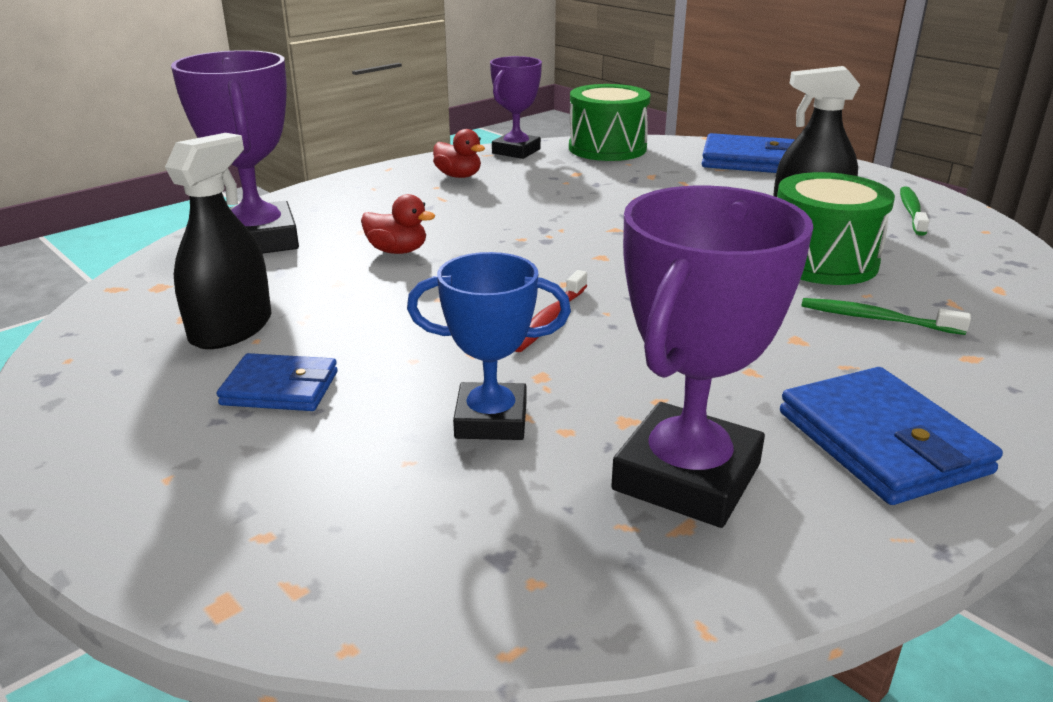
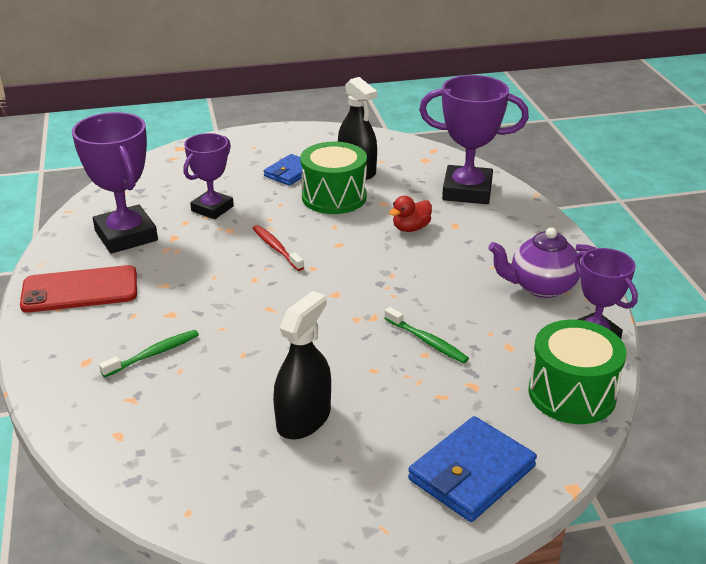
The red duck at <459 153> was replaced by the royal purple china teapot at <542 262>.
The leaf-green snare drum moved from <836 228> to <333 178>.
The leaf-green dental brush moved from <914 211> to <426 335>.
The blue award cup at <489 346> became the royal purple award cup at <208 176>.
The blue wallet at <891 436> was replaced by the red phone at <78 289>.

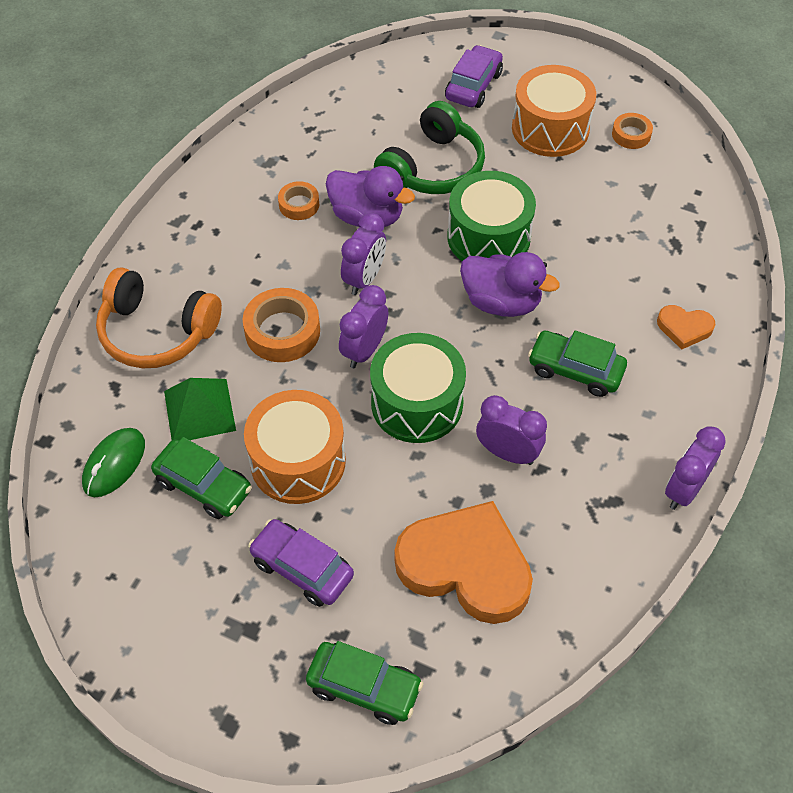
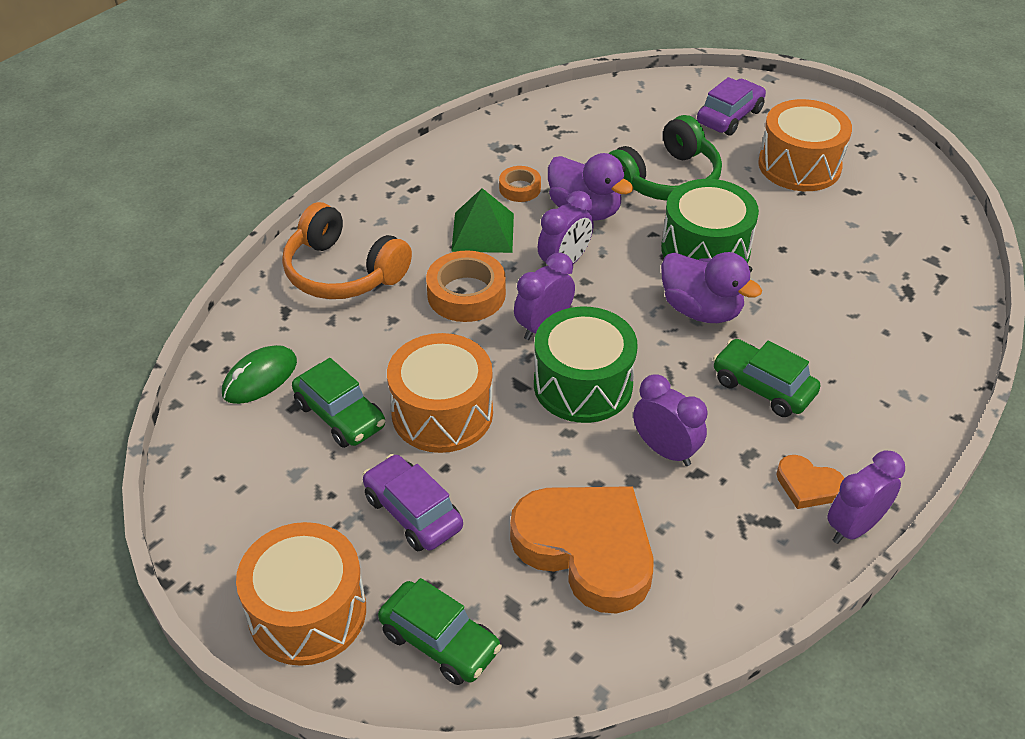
The orange sticky tape at <632 131> disappeared.
The orange heart moved from <686 327> to <810 482>.
The leaf-green pyramid moved from <200 409> to <482 220>.
The orange snare drum at <301 594> appeared.

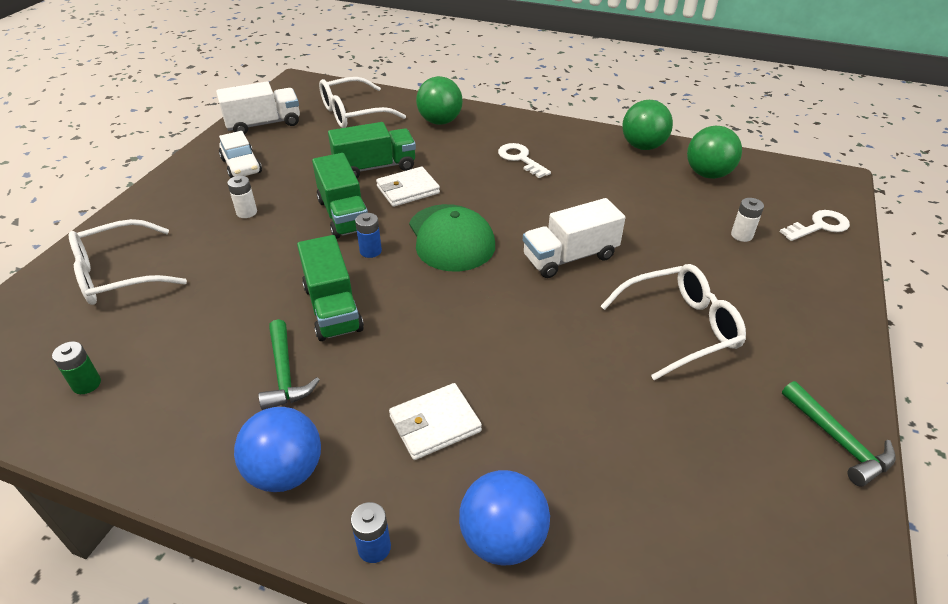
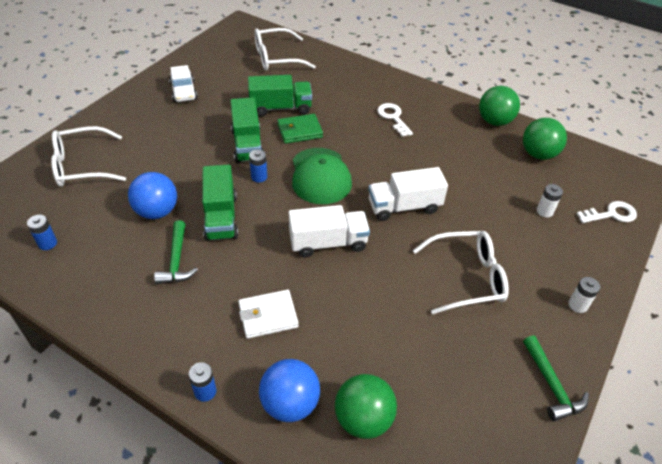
The leaf-green play ball moved from <439 100> to <366 406>.
The snow-white truck moved from <258 108> to <329 231>.
The snow-white wallet at <408 187> became the leaf-green wallet at <300 129>.
The snow-white AA battery moved from <242 197> to <584 295>.
The leaf-green AA battery at <76 367> became the blue AA battery at <42 232>.
The blue play ball moved from <277 449> to <152 195>.

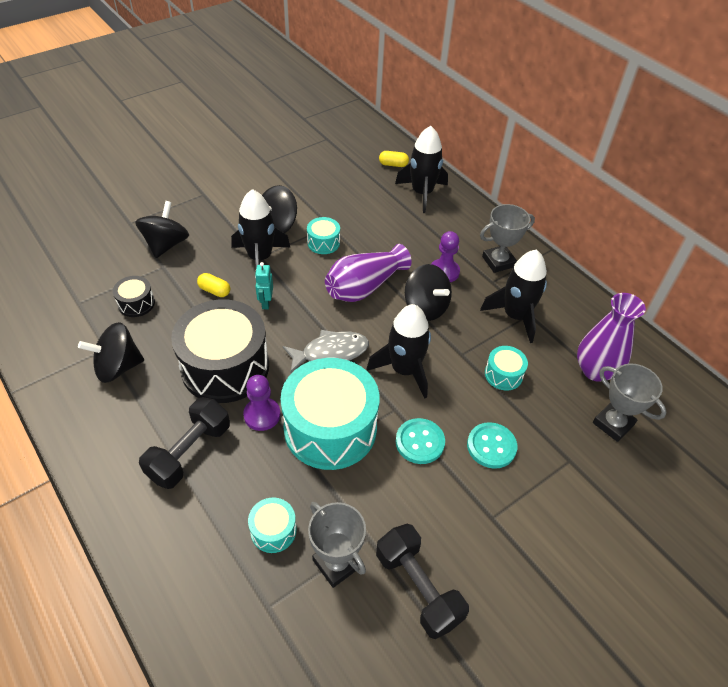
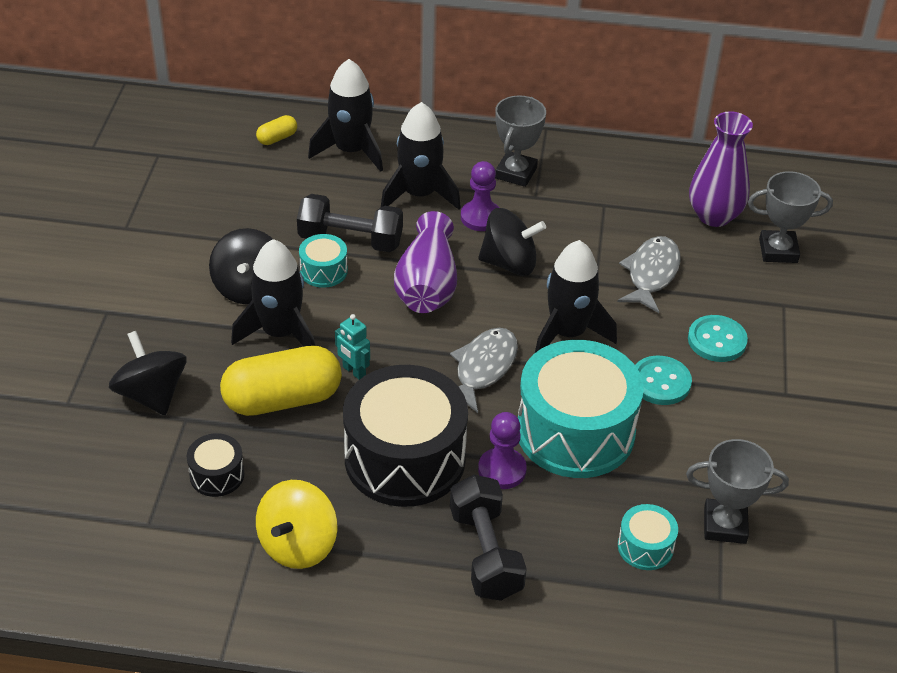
The ebony toy rocket moved from <513 296> to <421 156>.
The bright yellow pill shape at <213 285> changed to 2.26 times the size.
The ebony toy top at <111 352> became the bright yellow toy top at <296 524>.
The aqua snare drum at <506 368> was replaced by the ash-grey fish at <649 274>.
The ebony dumbbell moved from <422 581> to <350 223>.

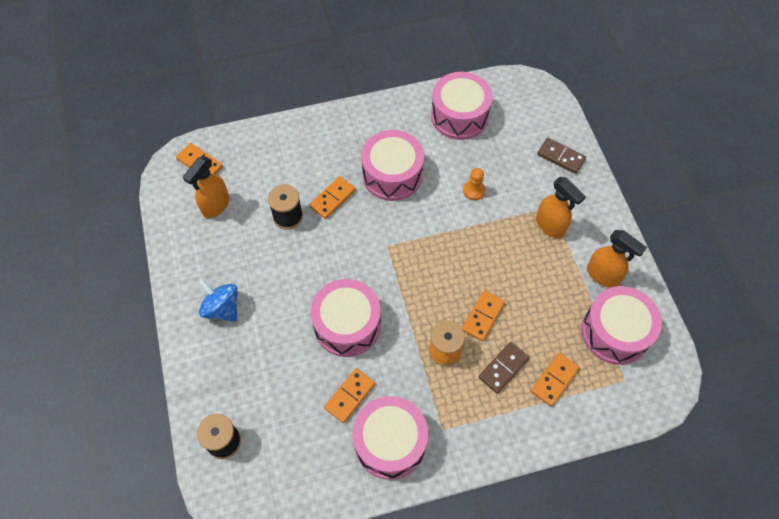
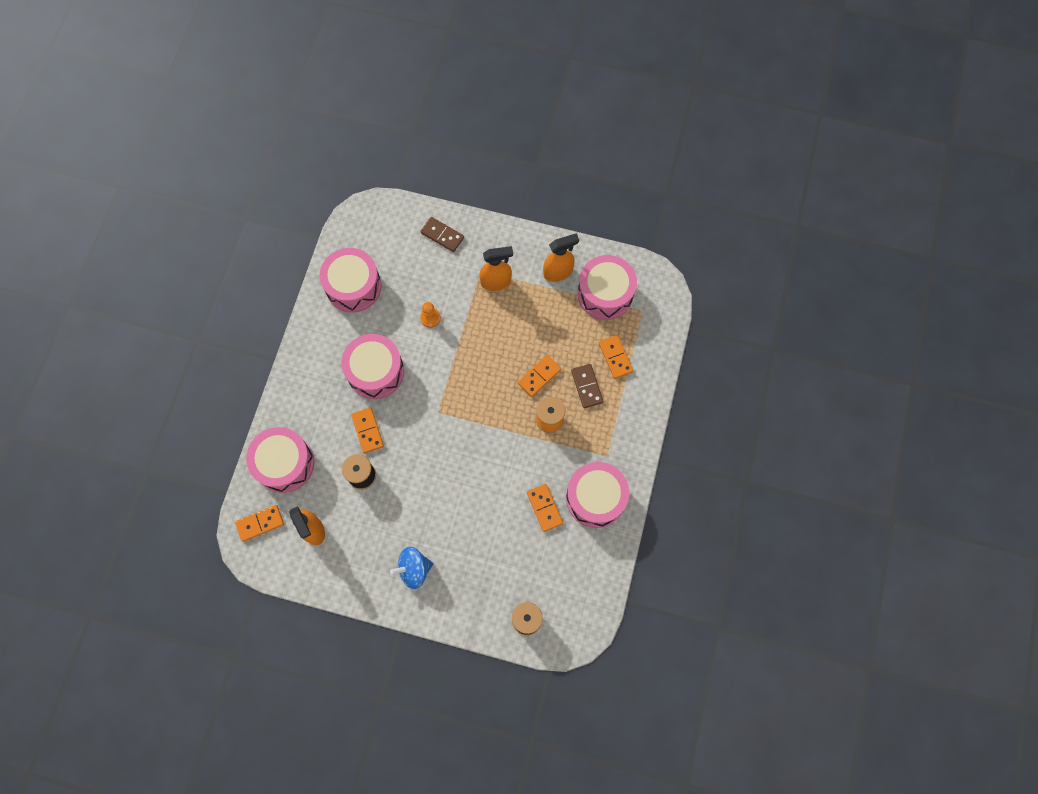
The brown domino piece at <561 156> turned 60 degrees clockwise.
The rose-pink snare drum moved from <345 318> to <280 460>.
The orange domino piece at <483 315> turned 75 degrees clockwise.

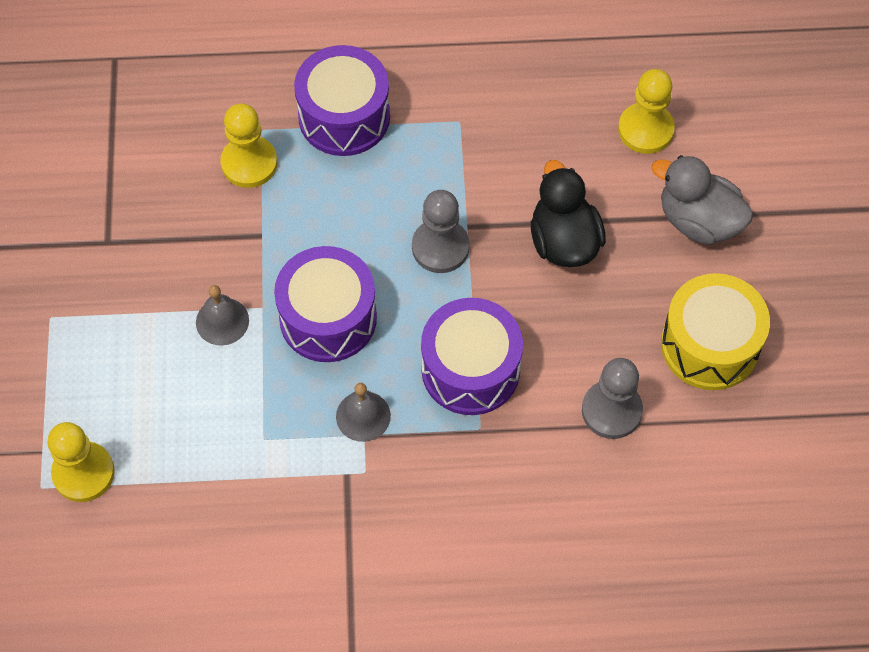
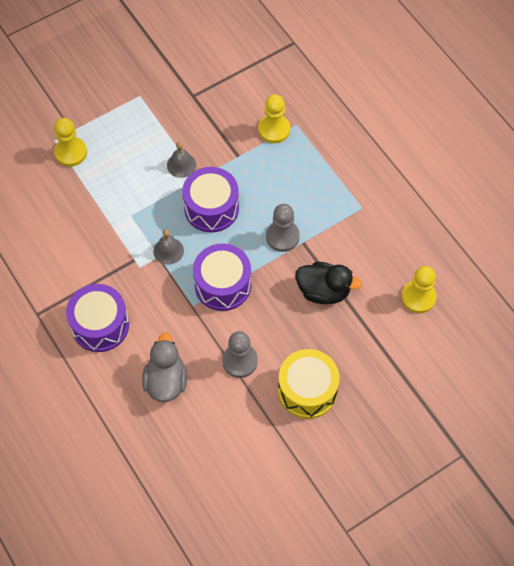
The royal purple snare drum moved from <342 100> to <97 318>.
The ash-grey duck moved from <702 200> to <164 367>.
The ebony duck at <568 213> turned 60 degrees clockwise.

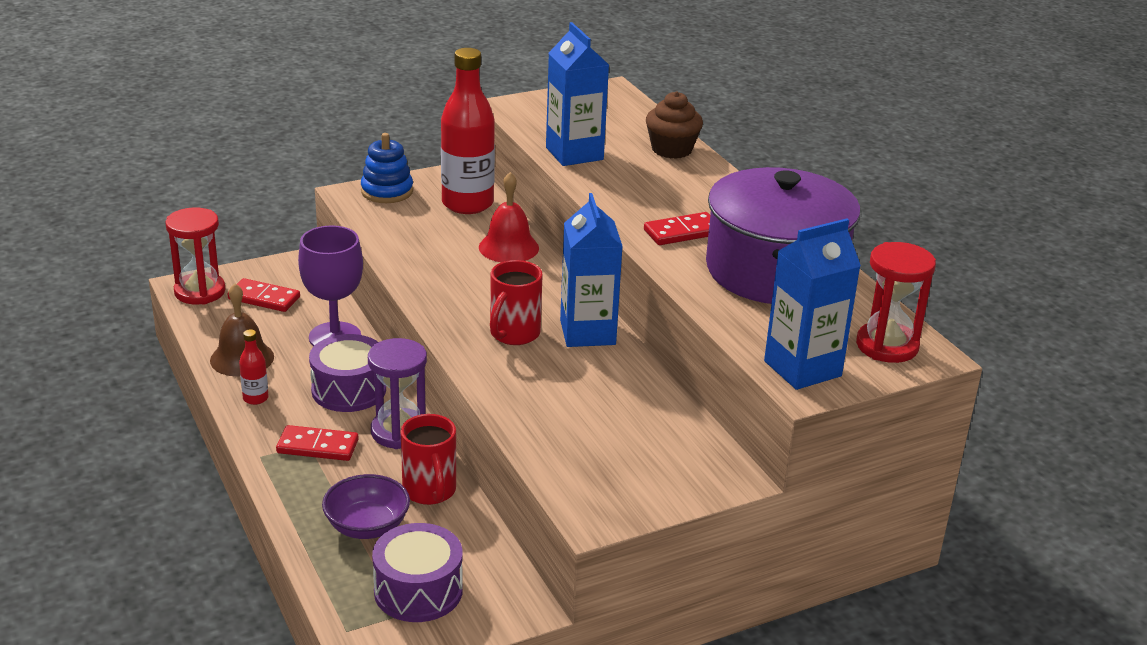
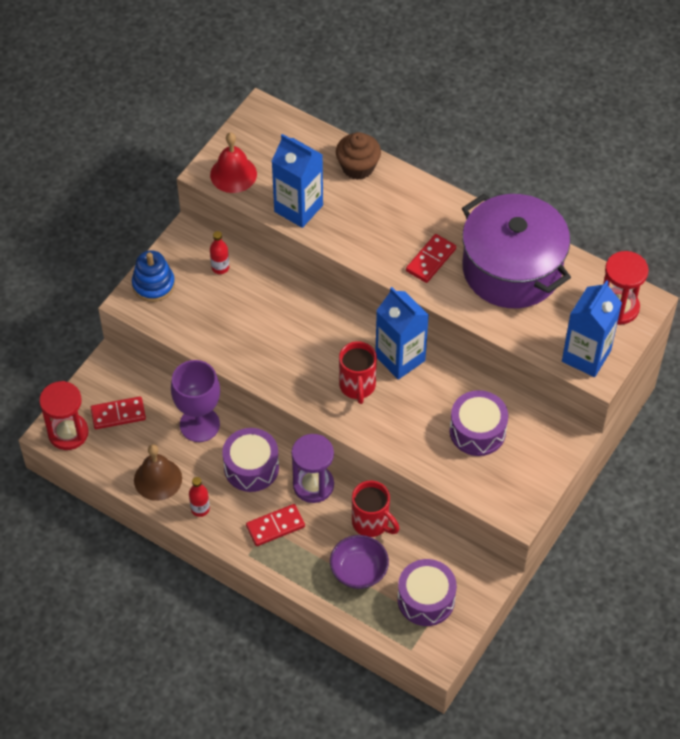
The red bottle at <468 131> changed to 0.43 times the size.
The red school bell moved from <509 217> to <233 162>.
The royal purple snare drum at <479 423> appeared.

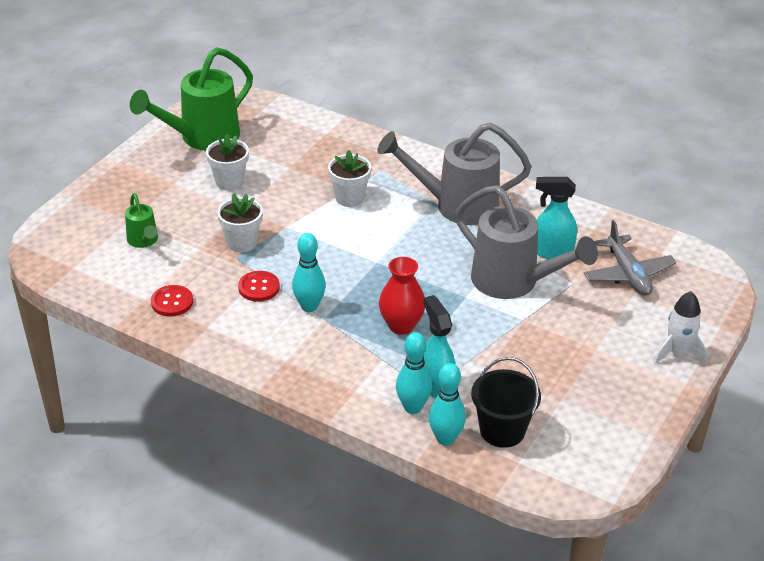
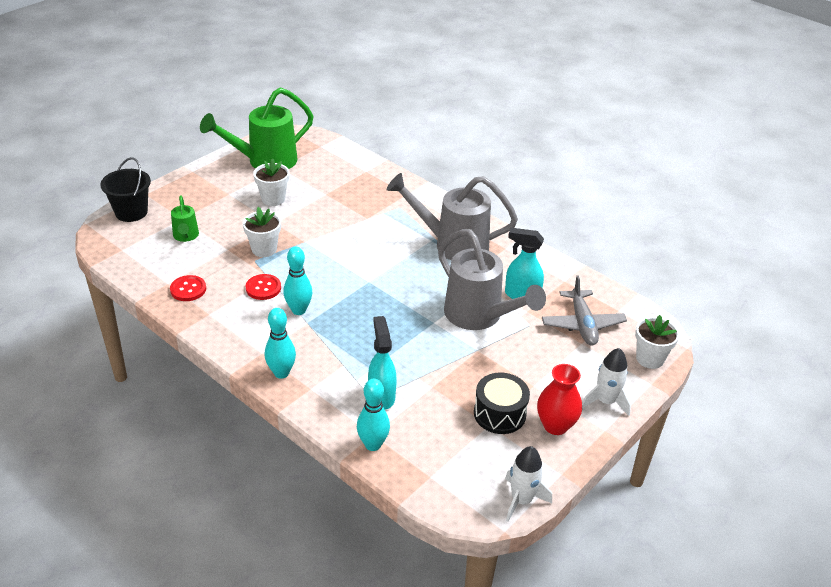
The snow-white plant pot moved from <350 178> to <657 342>.
The red vase moved from <402 296> to <559 399>.
The aqua bowling pin moved from <414 373> to <280 343>.
The ebony bucket moved from <506 402> to <125 189>.
The ebony snare drum at <502 403> appeared.
The snow-white toy rocket at <528 484> appeared.

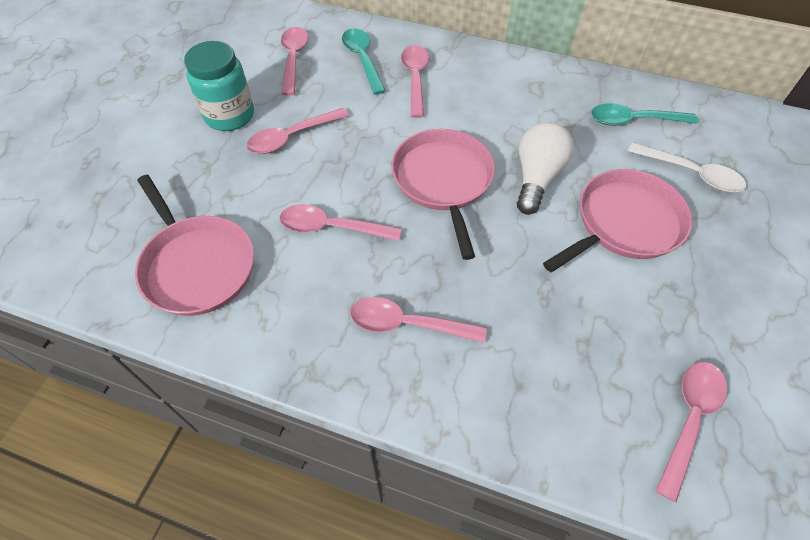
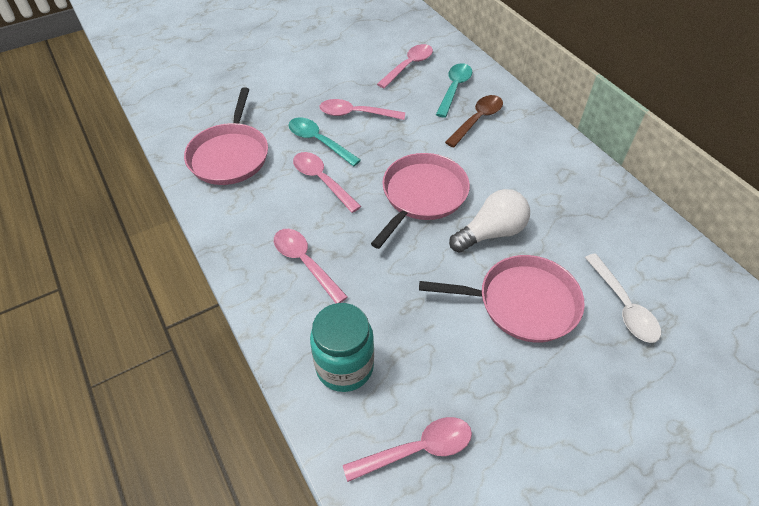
The aqua jam jar moved from <219 86> to <342 347>.
The rose-pink tablespoon at <415 81> became the brown tablespoon at <474 121>.
The aqua tablespoon moved from <644 114> to <324 141>.

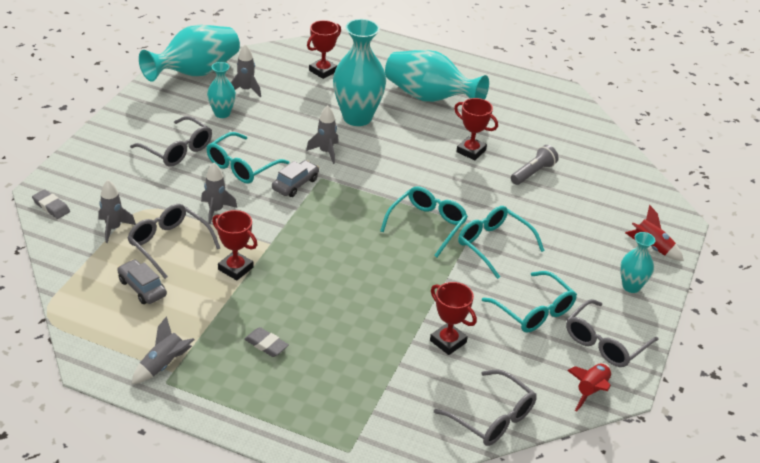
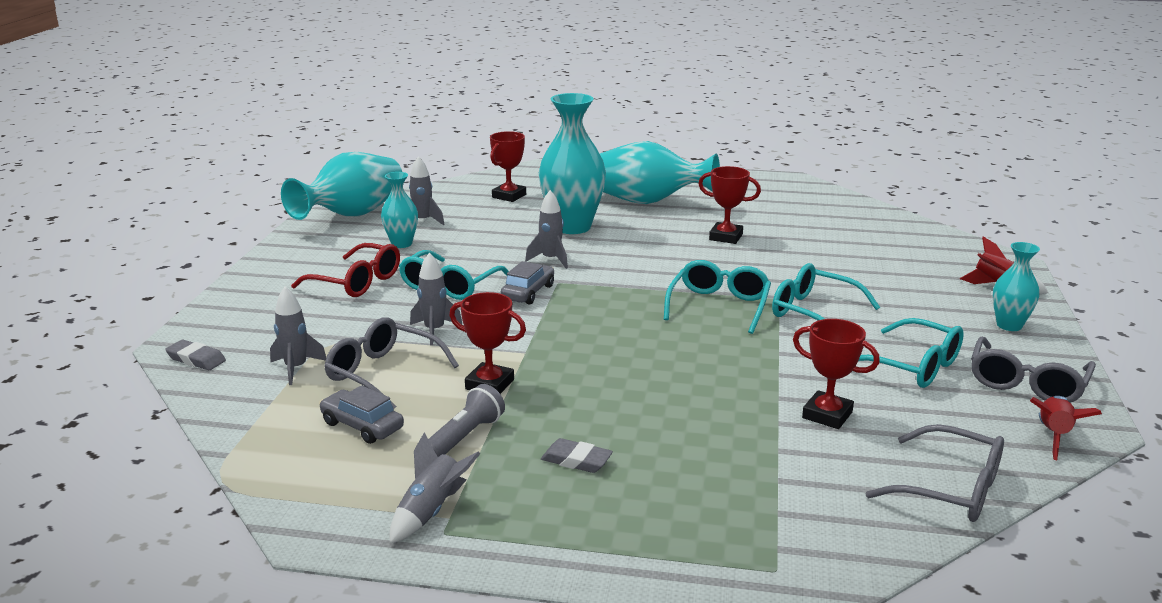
The ash-grey spectacles at <171 141> became the red spectacles at <345 270>.
The ash-grey pocket torch moved from <535 165> to <466 420>.

